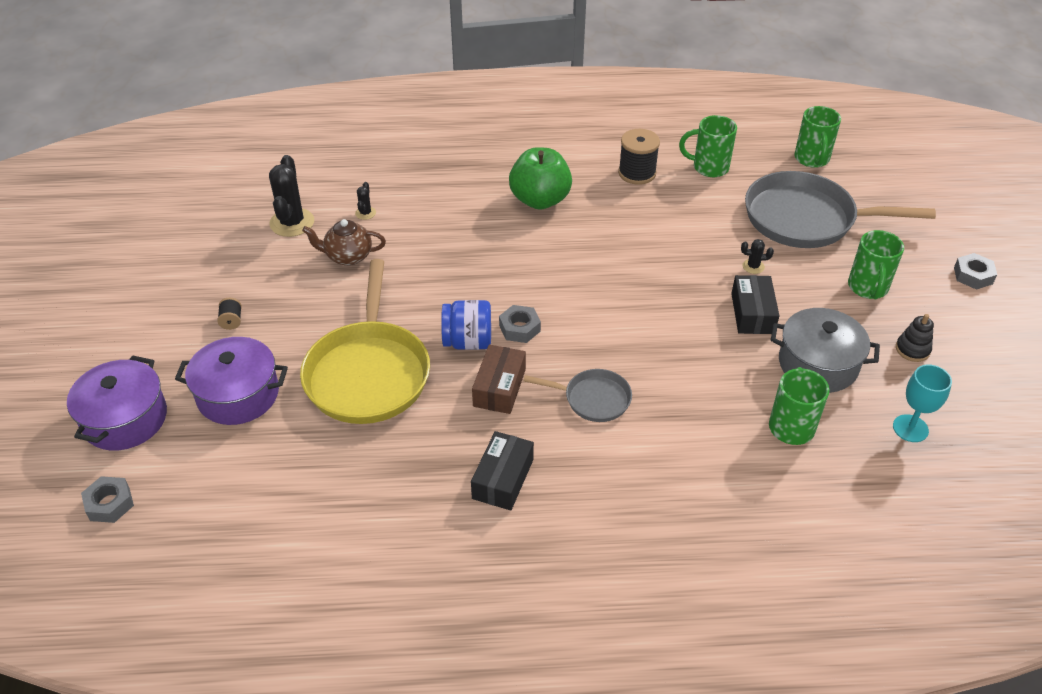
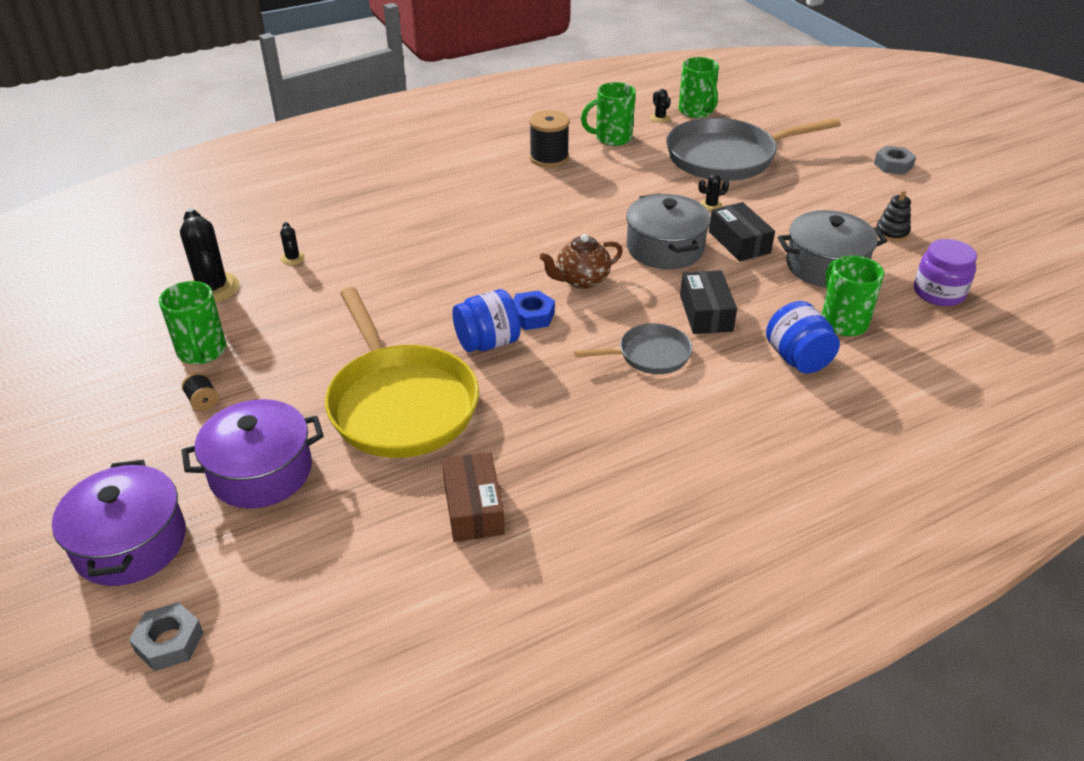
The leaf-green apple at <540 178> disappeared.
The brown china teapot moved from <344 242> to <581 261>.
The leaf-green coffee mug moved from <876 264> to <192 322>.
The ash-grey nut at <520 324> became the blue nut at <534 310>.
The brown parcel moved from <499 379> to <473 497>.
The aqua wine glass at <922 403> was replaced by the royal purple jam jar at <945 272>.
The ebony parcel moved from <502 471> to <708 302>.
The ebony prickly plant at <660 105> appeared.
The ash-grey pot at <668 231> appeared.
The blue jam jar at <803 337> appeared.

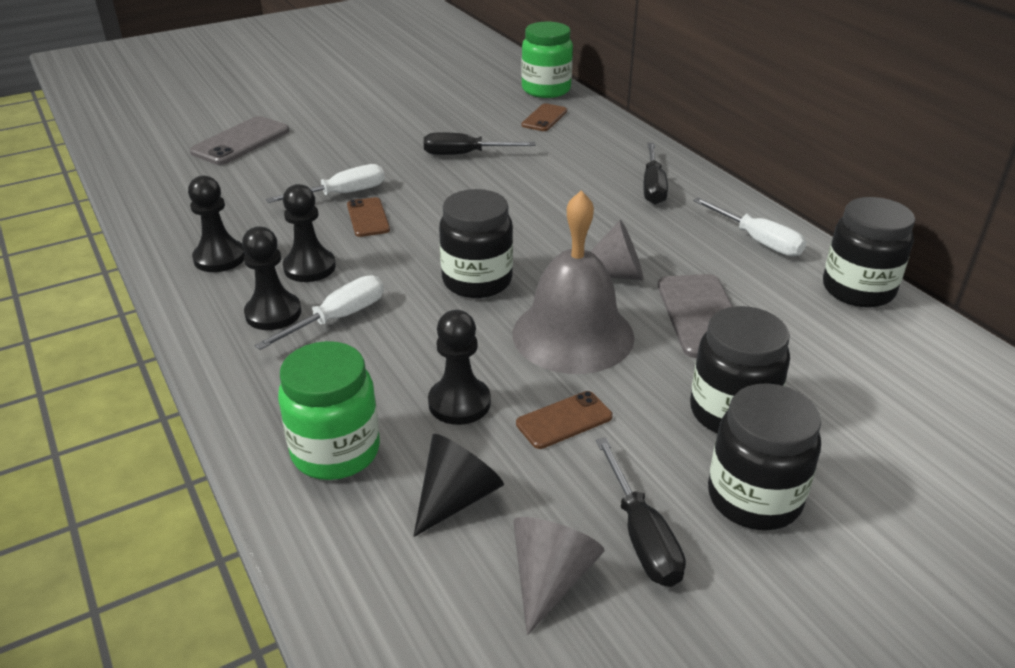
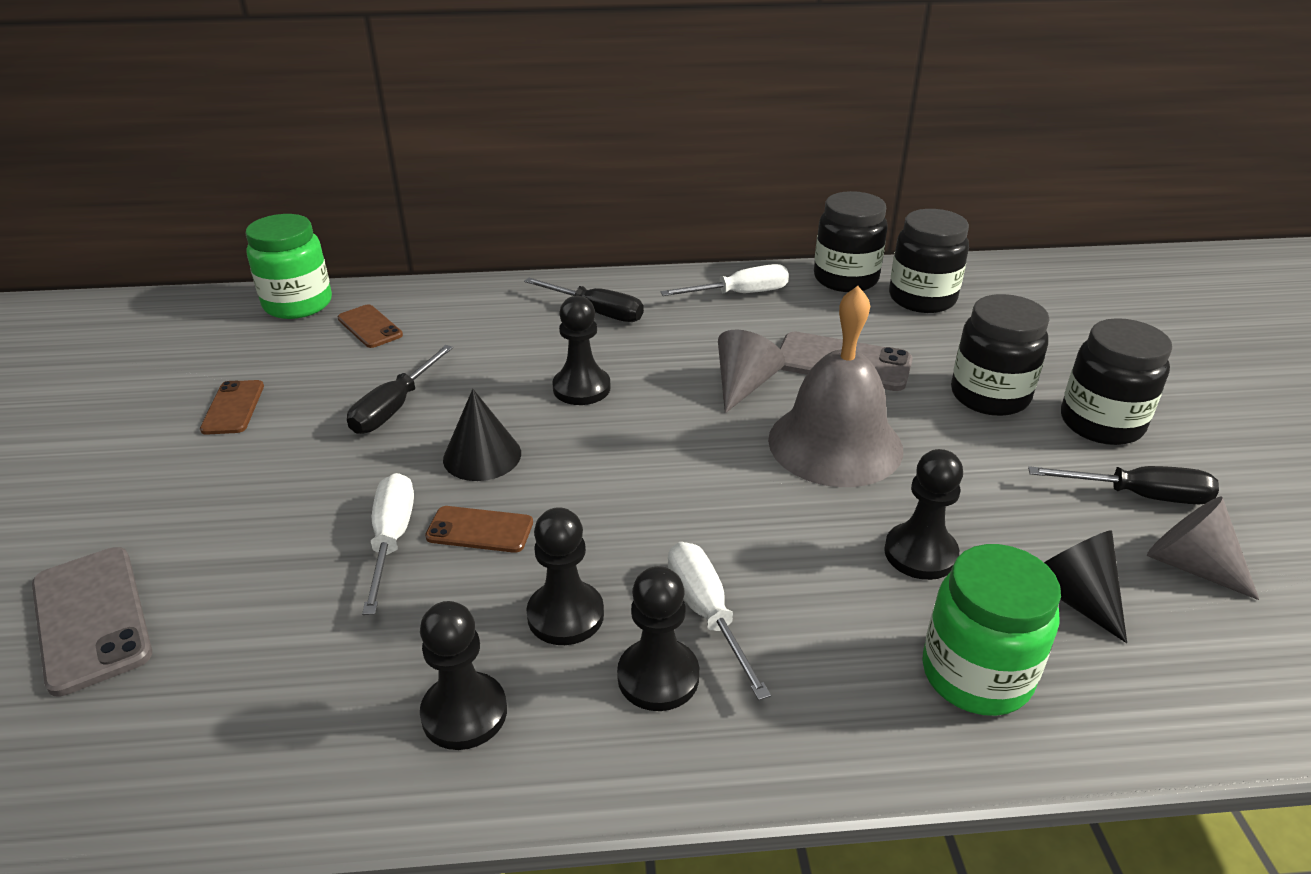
The ebony jam jar moved from <476 243> to <929 261>.
The brown phone moved from <564 420> to <232 407>.
The ebony pawn at <581 350> appeared.
The ebony cone shape at <482 435> appeared.

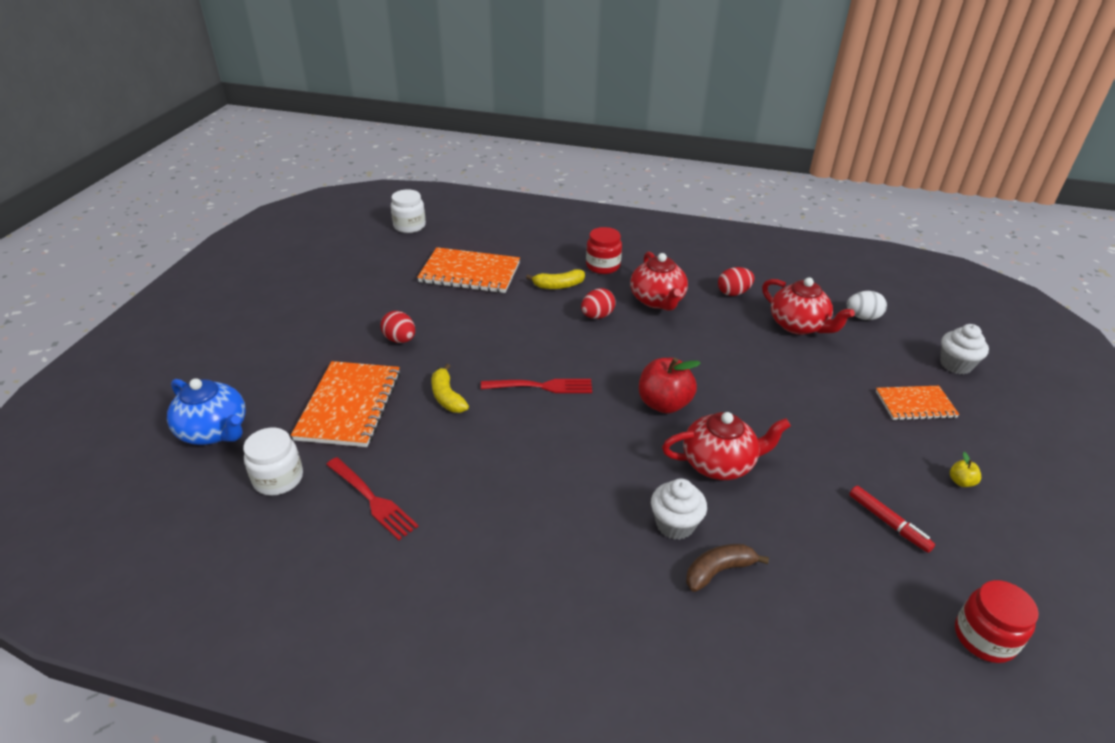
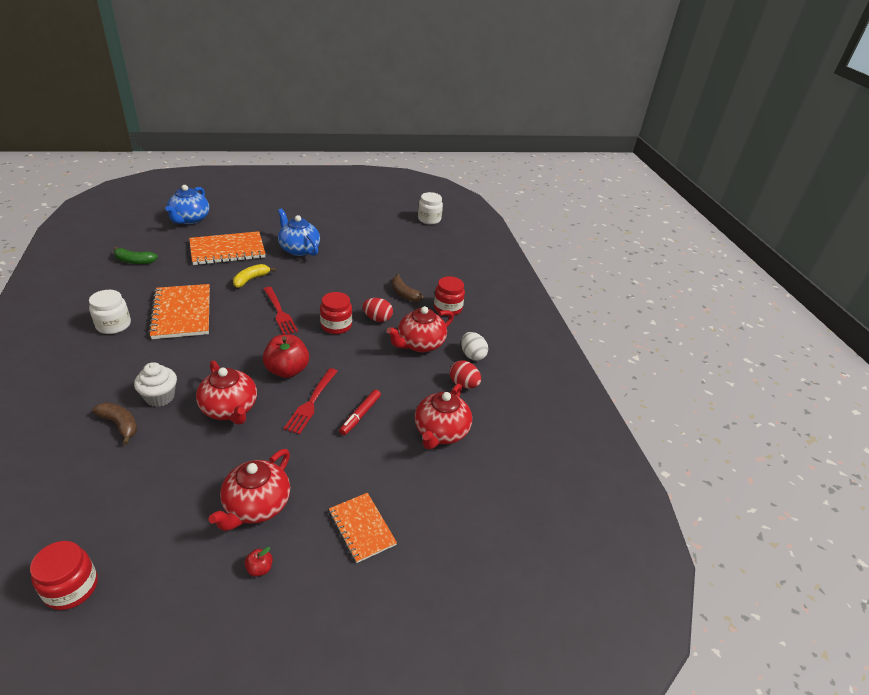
The orange notebook moved from <468 270> to <179 311>.
The bright yellow banana fruit at <555 279> became the brown banana fruit at <407 288>.
The snow-white egg shape moved from <866 305> to <474 346>.
The red egg shape at <398 327> was replaced by the blue china teapot at <299 232>.
The snow-white fairy cake at <964 349> disappeared.
The snow-white jam jar moved from <273 462> to <110 312>.
The bright yellow apple at <965 469> became the red apple at <258 562>.
The red dinner fork moved from <372 498> to <310 401>.
The red marker pen moved from <892 519> to <360 412>.
The leaf-green banana fruit at <136 255> appeared.
The red jam jar at <336 313> appeared.
The red china teapot at <249 490> appeared.

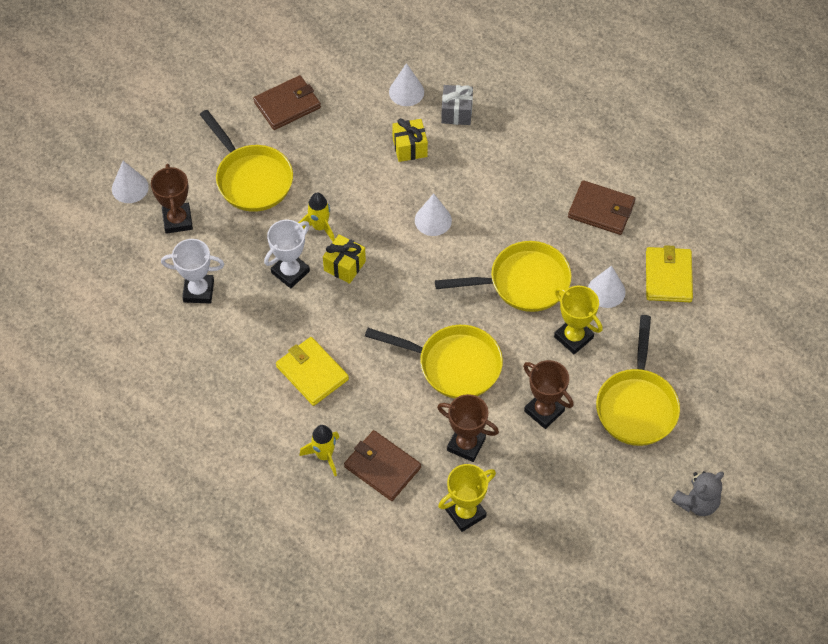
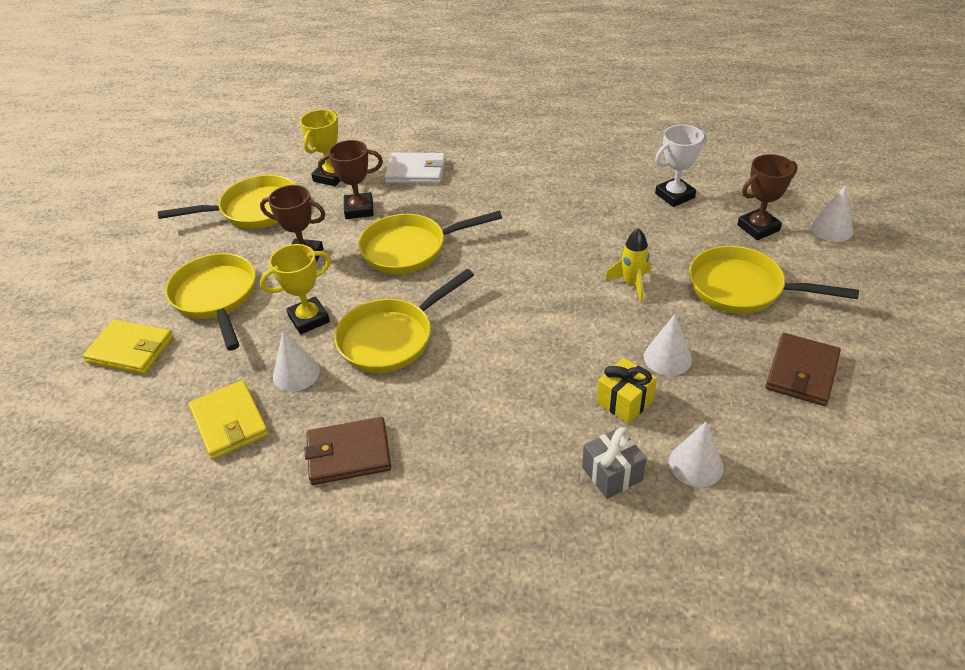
The brown award cup at <172 199> turned 75 degrees counterclockwise.
The snow-white cone shape moved from <433 214> to <668 345>.
The snow-white award cup at <287 254> disappeared.
The bright yellow present at <344 259> disappeared.
The bright yellow award cup at <578 320> turned 45 degrees counterclockwise.
The bright yellow wallet moved from <312 371> to <127 347>.
The bright yellow toy rocket at <319 450> disappeared.
The brown wallet at <382 465> became the snow-white wallet at <415 168>.
The ash-grey teddy bear at <697 493> disappeared.
The bright yellow frying pan at <227 202> appeared.

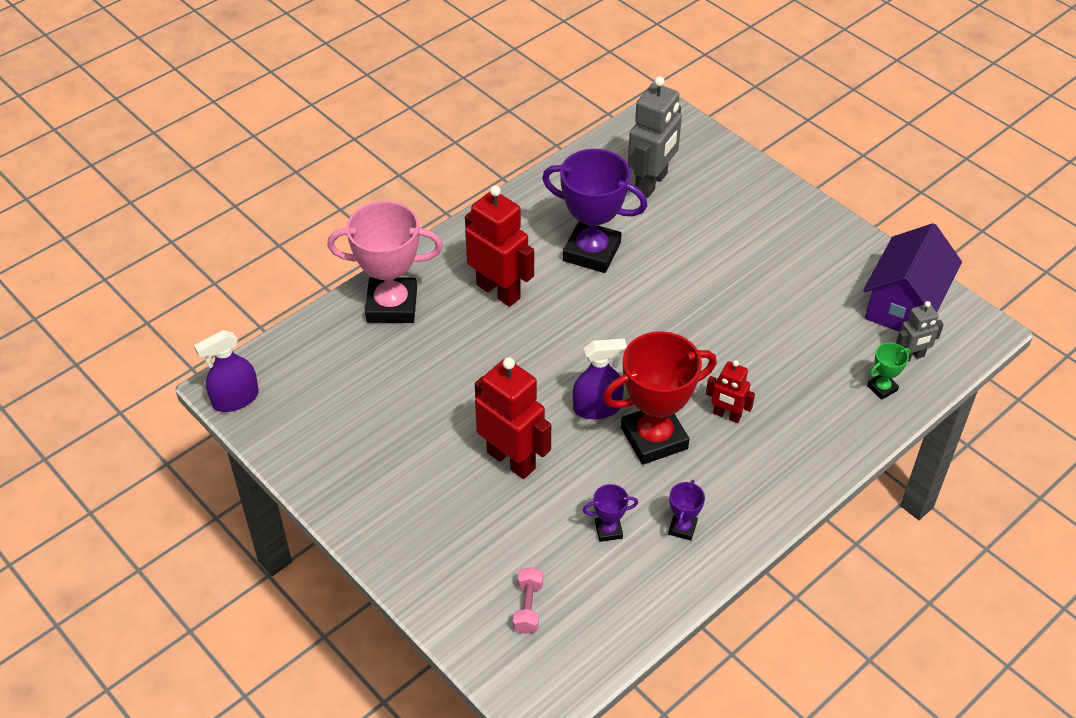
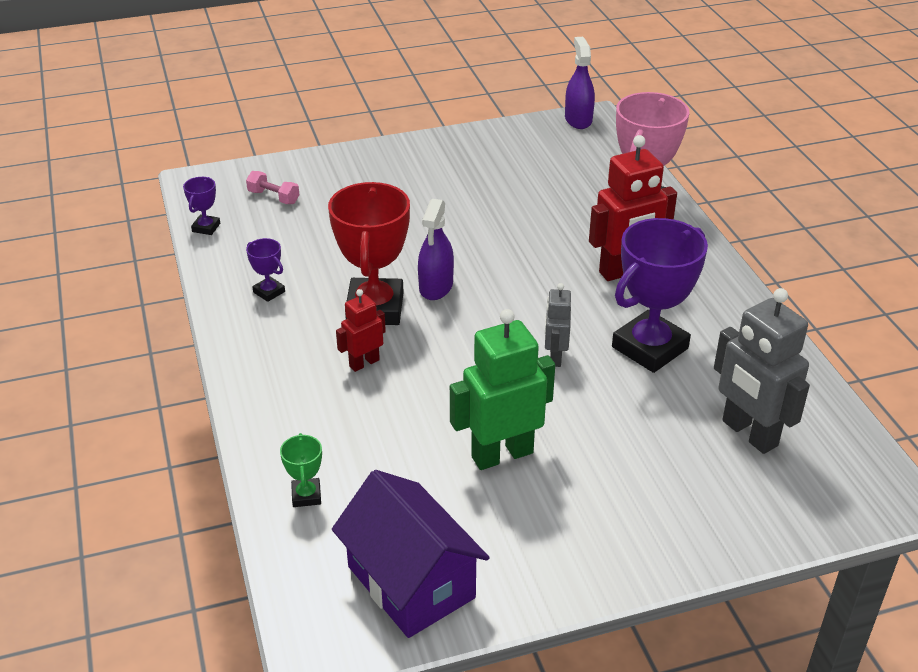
The ash-grey robot moved from <920 331> to <558 325>.
The red robot at <513 418> disappeared.
The royal purple award cup moved from <610 513> to <201 206>.
The leaf-green robot at <502 389> appeared.

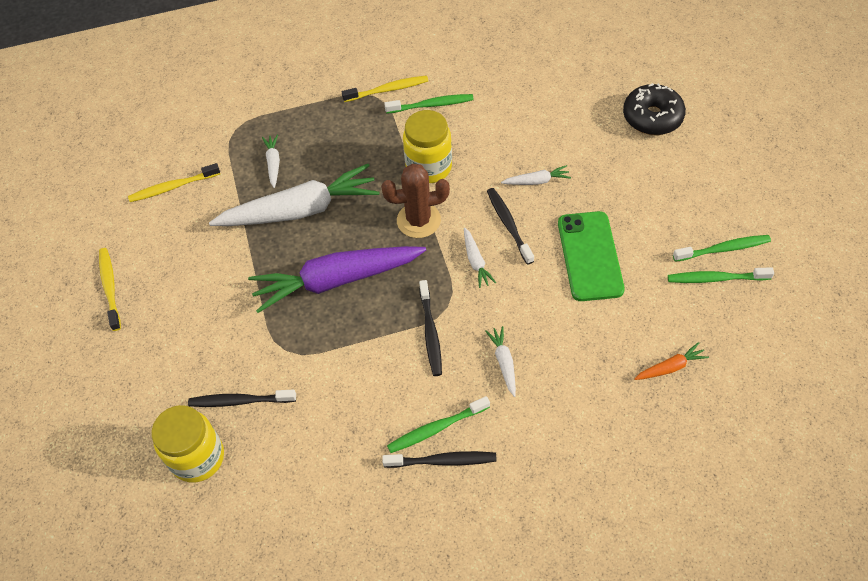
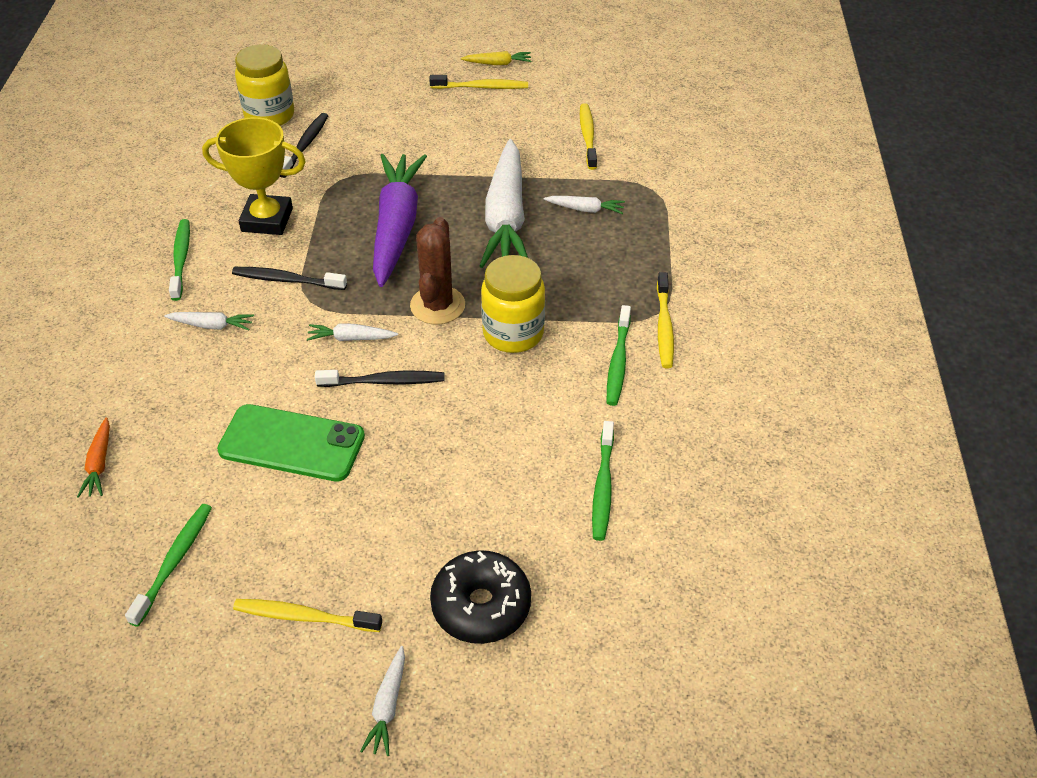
The snow-white carrot moved from <536 175> to <382 701>.
The leaf-green dental brush moved from <722 248> to <603 481>.
The ebony dental brush at <439 459> disappeared.
The bright yellow carrot at <496 58> appeared.
The bright yellow award cup at <254 176> appeared.
The bright yellow dental brush at <307 615> appeared.

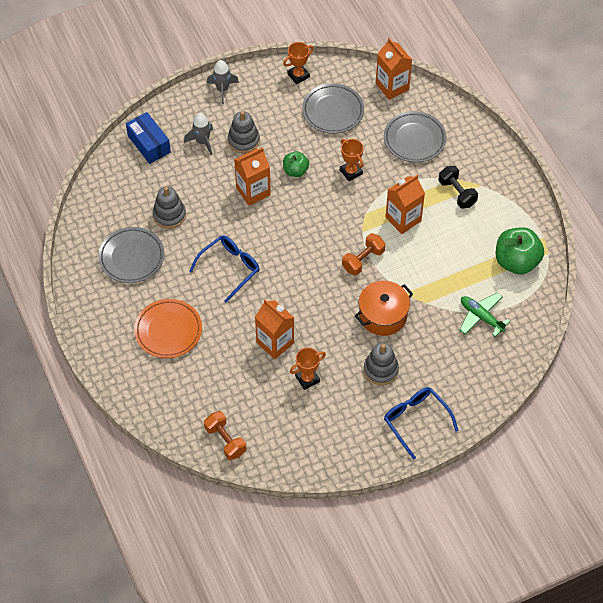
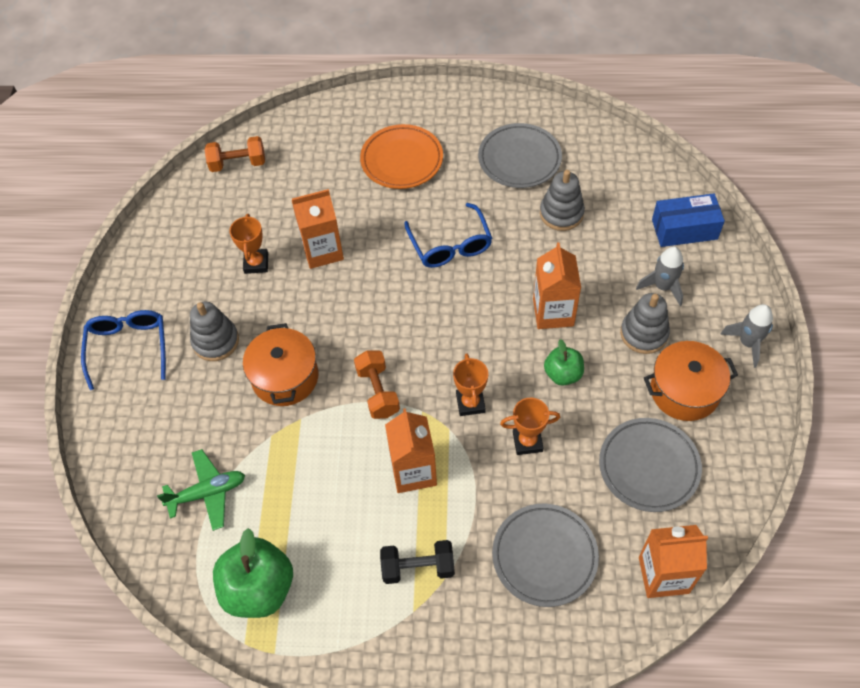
The orange award cup moved from <298 63> to <470 384>.
The blue spectacles at <421 423> turned 90 degrees counterclockwise.
The orange pot at <691 381> appeared.

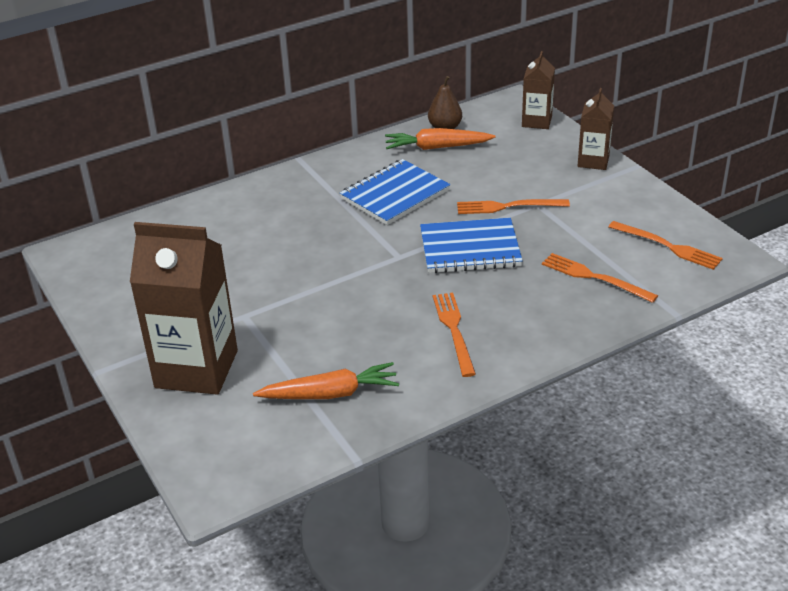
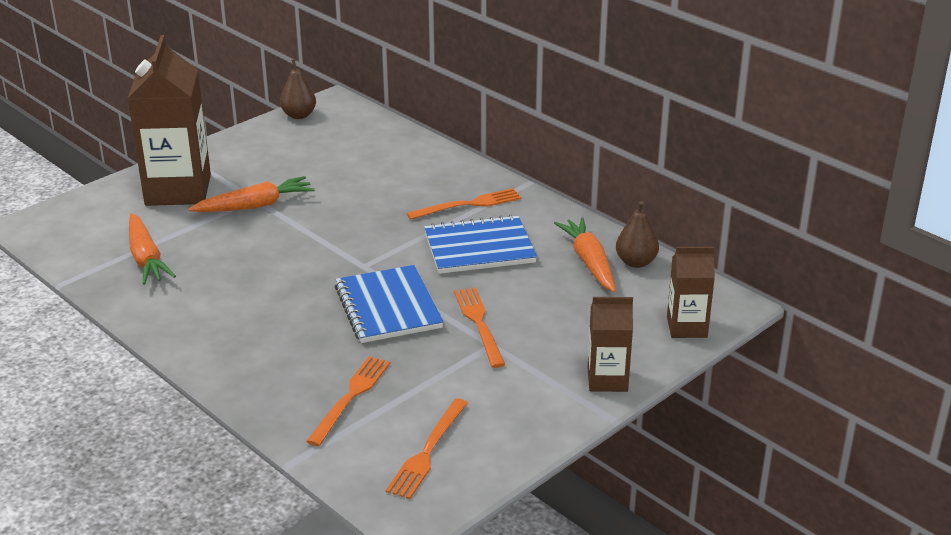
The blue notebook at <395 192> turned 45 degrees counterclockwise.
The orange dinner fork moved from <454 335> to <464 204>.
The brown pear fruit at <298 89> appeared.
The orange carrot at <251 194> appeared.

